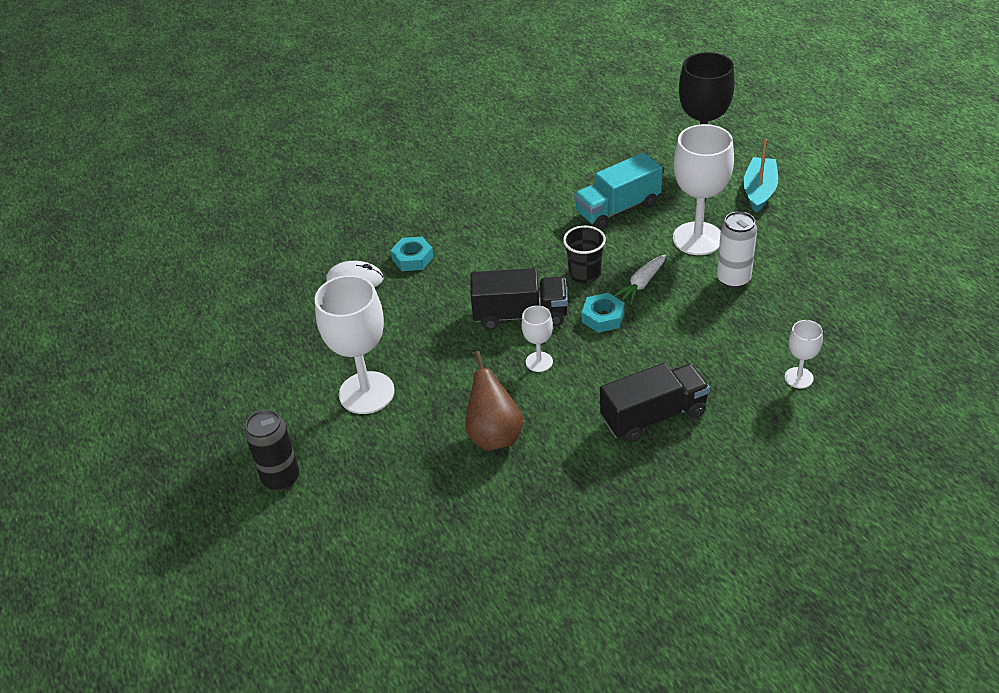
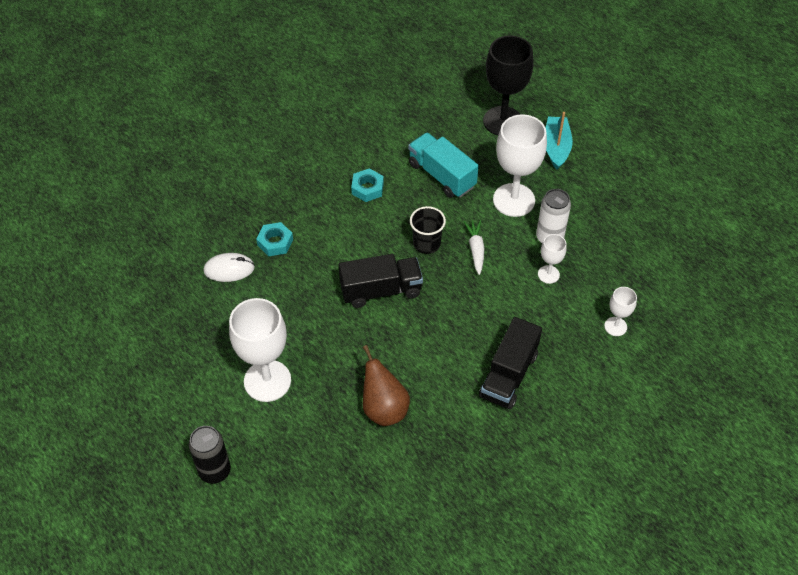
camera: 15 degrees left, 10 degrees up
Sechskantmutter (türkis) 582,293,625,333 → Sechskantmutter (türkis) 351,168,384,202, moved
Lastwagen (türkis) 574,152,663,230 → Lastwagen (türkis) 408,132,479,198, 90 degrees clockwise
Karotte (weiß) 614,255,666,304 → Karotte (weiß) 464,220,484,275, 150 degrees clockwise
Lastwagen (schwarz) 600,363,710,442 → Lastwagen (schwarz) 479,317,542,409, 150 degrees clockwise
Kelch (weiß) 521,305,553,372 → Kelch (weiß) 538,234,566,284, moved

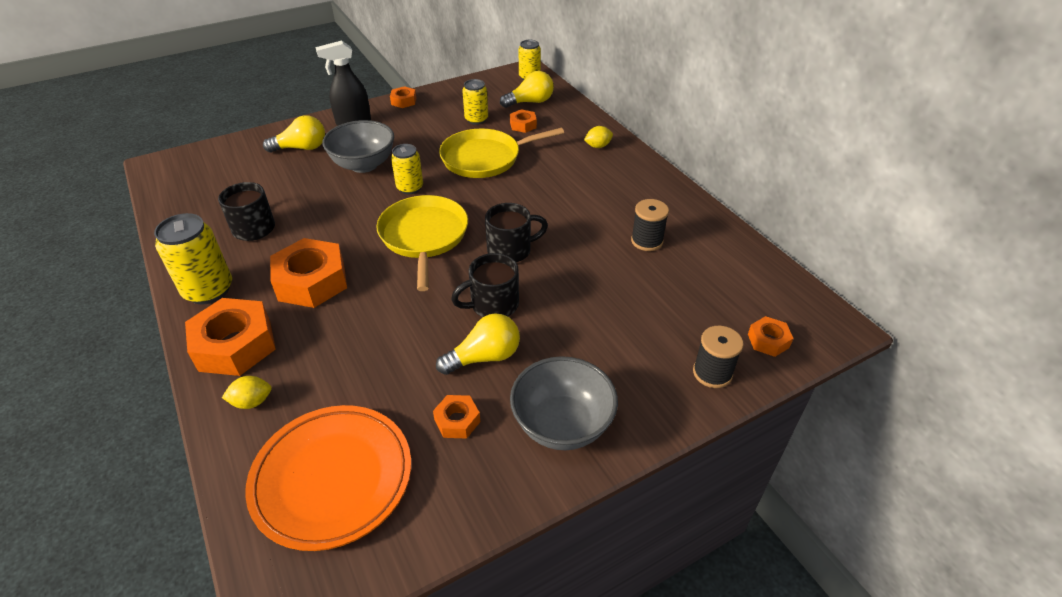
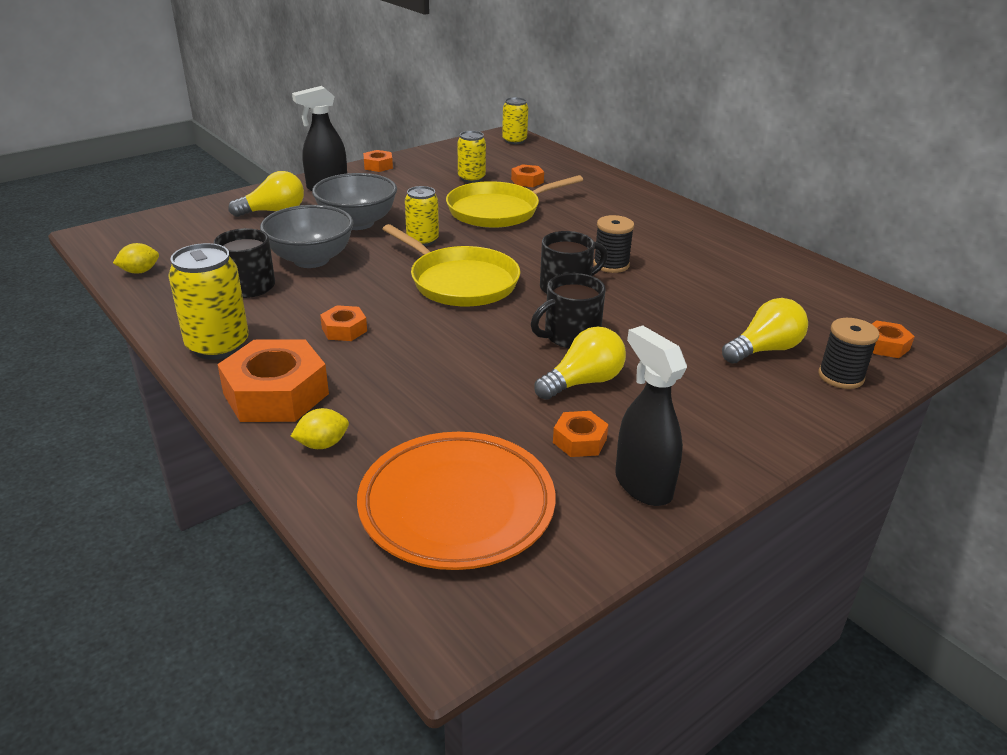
camera: 10 degrees left, 10 degrees down
Zitrone (gelb) 584,126,613,148 → Zitrone (gelb) 113,243,159,274, moved
Schüssel (grau) 510,356,618,450 → Schüssel (grau) 260,205,354,268, moved
Sechskantmutter (orange) 270,238,347,308 → Sechskantmutter (orange) 320,305,367,341, x0.50
Pfanne (gelb) 376,195,468,291 → Pfanne (gelb) 383,224,520,306, 150 degrees clockwise
Garnrolle (schwarz) 631,199,669,251 → Garnrolle (schwarz) 593,215,634,273, moved
- → Sprühflasche (schwarz) 615,326,687,506
Glühbirne (gelb) 500,71,554,108 → Glühbirne (gelb) 722,298,808,364, moved

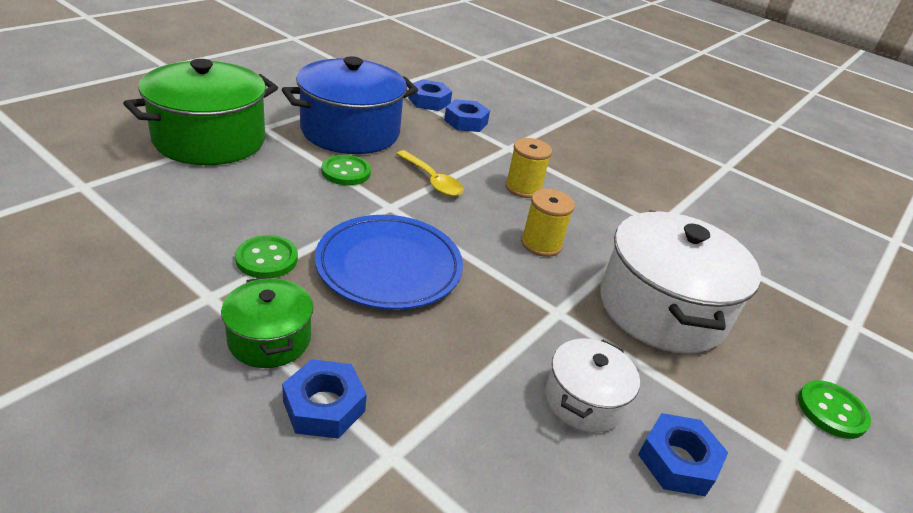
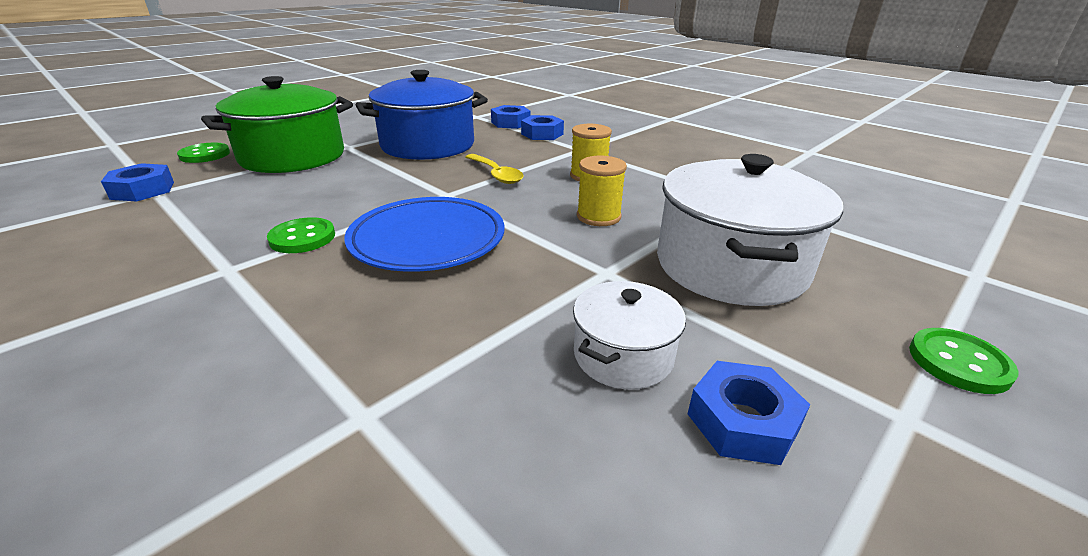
camera: 10 degrees right, 5 degrees down
Sechskantmutter (blau) 282,359,367,438 → Sechskantmutter (blau) 101,163,174,201, moved
Knopf (grün) 322,155,371,186 → Knopf (grün) 177,143,230,163, moved
Kochtopf (grün) 221,276,313,368 → -

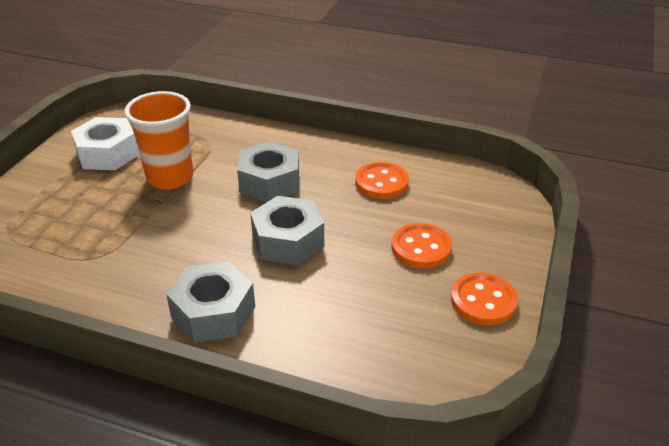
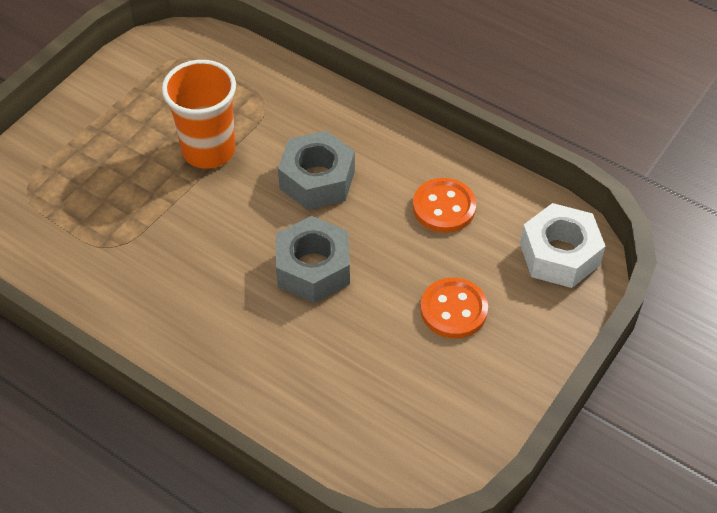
camera: 15 degrees right, 15 degrees up
Sechskantmutter (weiß) 71,117,139,170 → Sechskantmutter (weiß) 520,203,606,288, moved
Sechskantmutter (grau) 166,261,255,343 → -
Knopf (orange) 451,273,518,325 → -

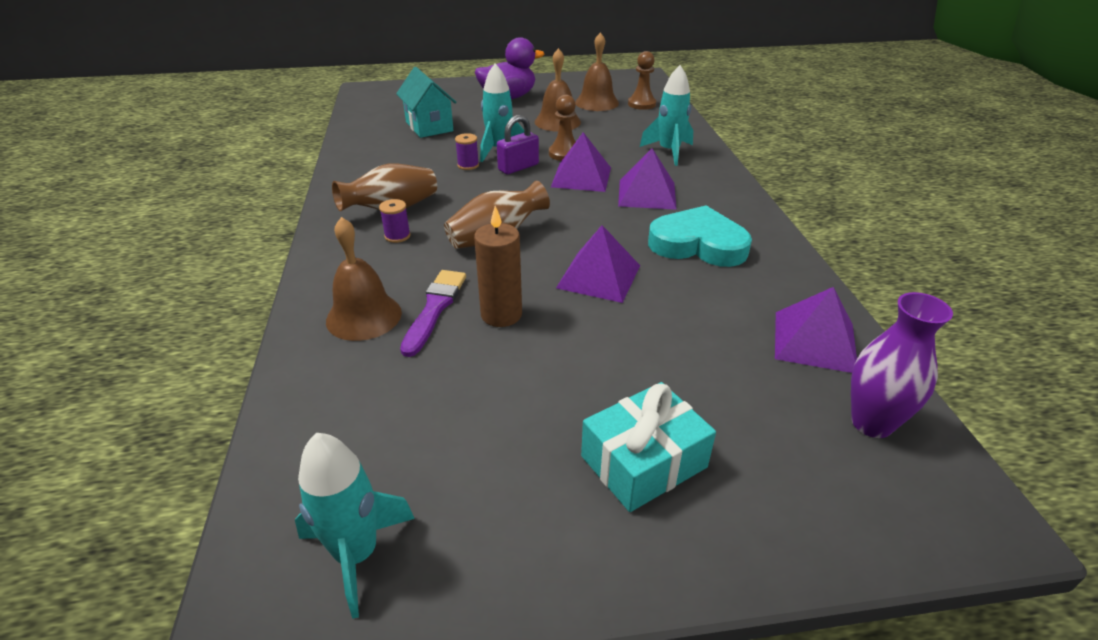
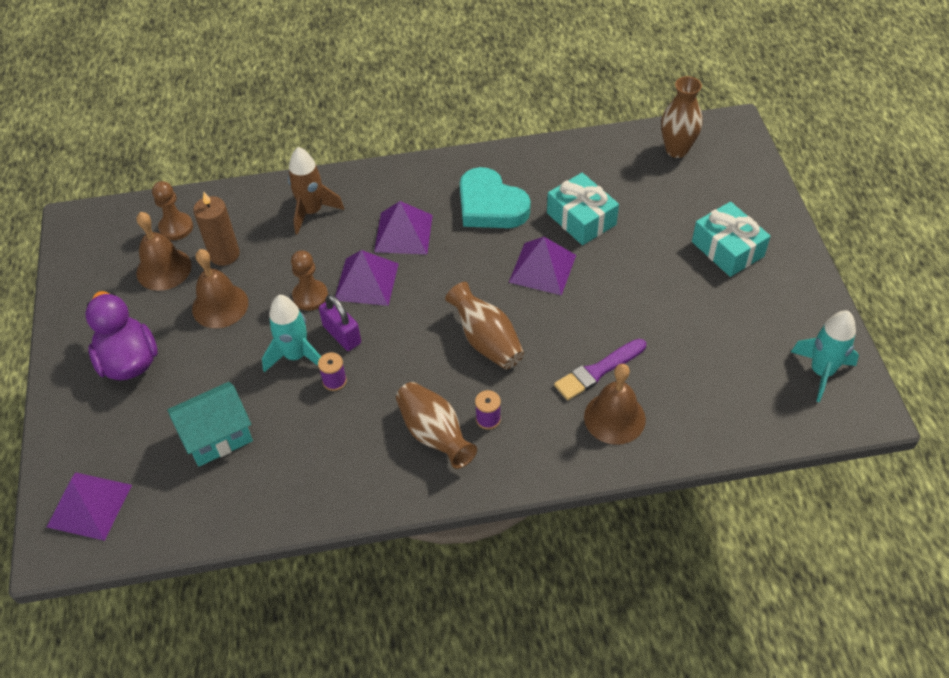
camera: 90 degrees left, 15 degrees up
Pyramide (lila) 775,287,857,373 → Pyramide (lila) 47,472,132,541, moved
Kerze (braun) 474,206,522,327 → Kerze (braun) 193,192,240,266, moved
Rakete (türkis) 640,65,693,166 → Rakete (braun) 288,147,344,235
Herz (türkis) 648,205,752,267 → Herz (türkis) 460,167,531,228, 60 degrees counterclockwise
- → Geschenk (türkis) 547,173,619,245
Pinsel (lila) 400,270,466,357 → Pinsel (lila) 554,339,646,400, 45 degrees counterclockwise
Vase (lila) 851,292,953,438 → Vase (braun) 661,76,703,158

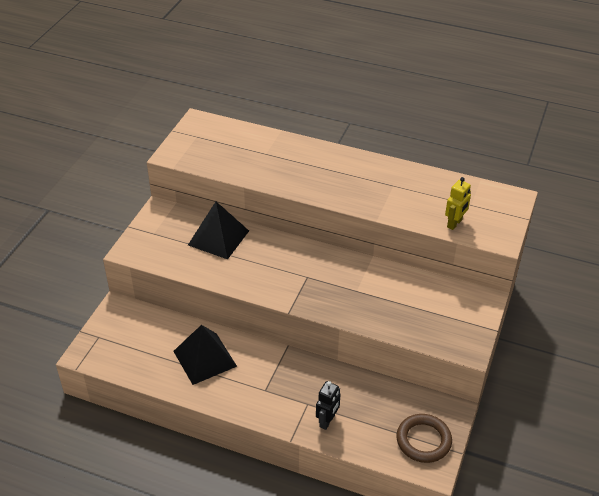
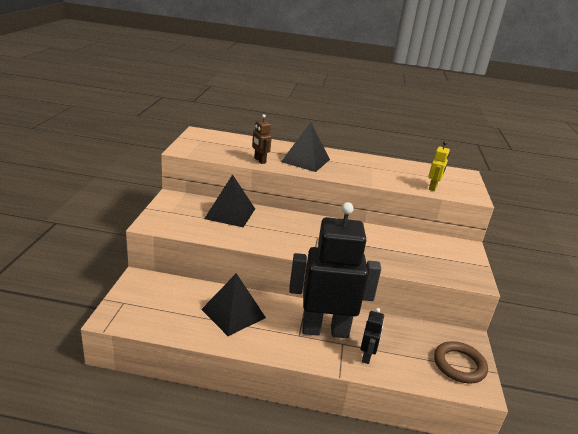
camera: 15 degrees left, 15 degrees down
- → Roboter (braun) 252,114,272,164
- → Pyramide (schwarz) 281,122,330,172
- → Roboter (schwarz) 289,202,381,338

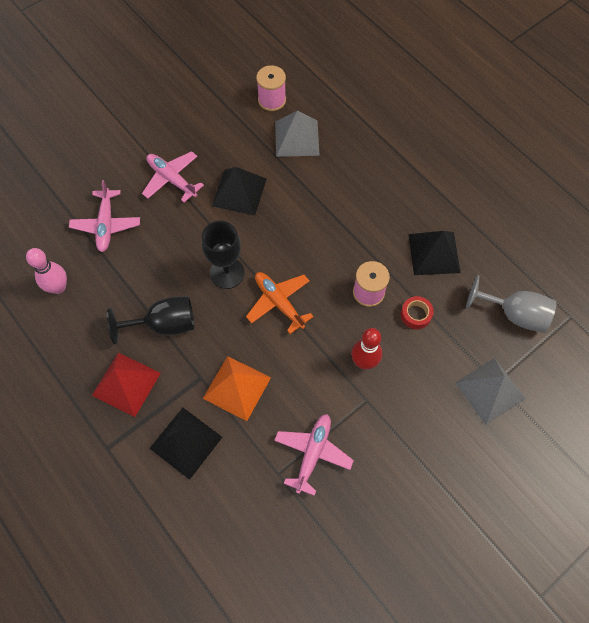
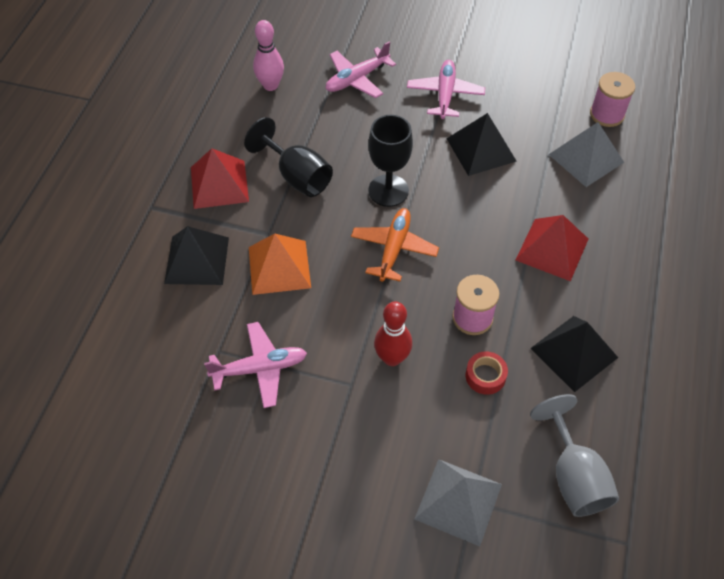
camera: 55 degrees right, 10 degrees down
- → Pyramide (rot) 516,215,588,281

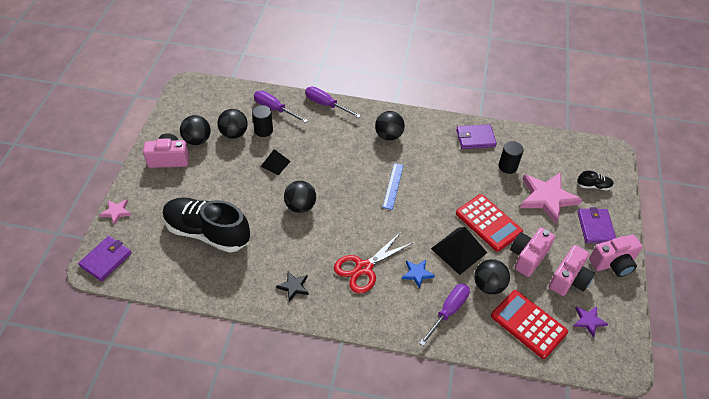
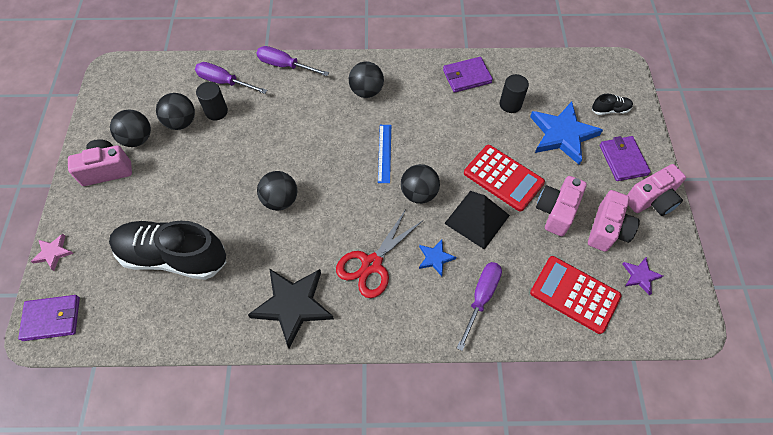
camera: 10 degrees left, 10 degrees up
Geldbörse (lila) 78,236,132,282 → Geldbörse (lila) 18,295,80,341, 60 degrees clockwise
Stern (schwarz) 276,272,309,302 → Stern (schwarz) 248,268,334,348, x2.06
Ball (schwarz) 474,259,510,294 → Ball (schwarz) 401,164,440,204, moved
Stern (rosa) 520,172,582,224 → Stern (blau) 530,101,603,165
Pyramide (schwarz) 260,149,291,175 → -

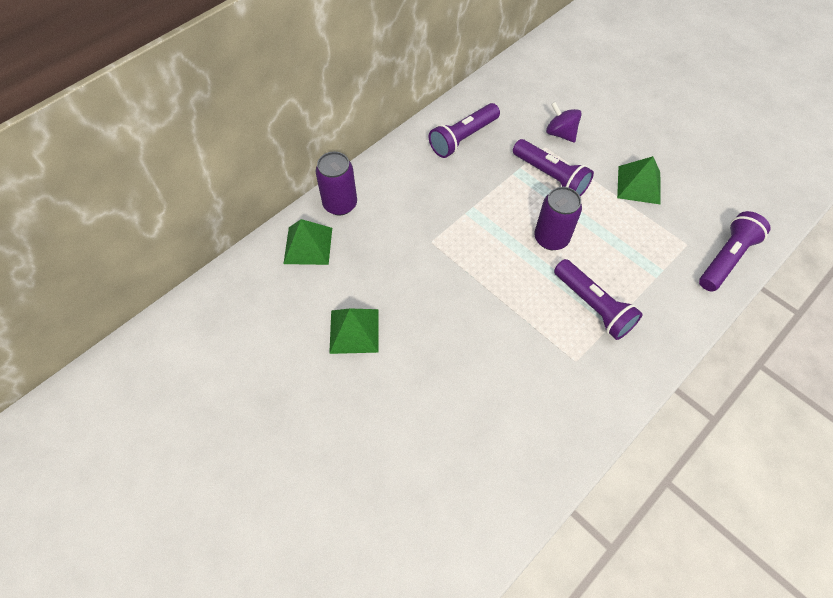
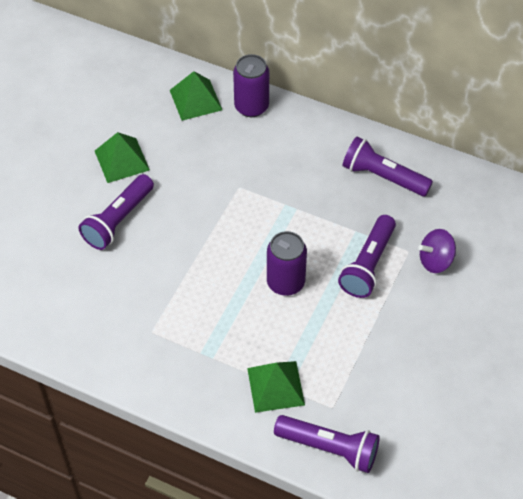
camera: 70 degrees right, 5 degrees down
Taschenlampe (lila) 554,259,643,340 → Taschenlampe (lila) 79,174,154,250, moved
Pyramide (grün) 617,156,661,205 → Pyramide (grün) 247,361,305,413, moved
Kreisel (lila) 546,102,582,143 → Kreisel (lila) 418,229,456,273, 135 degrees counterclockwise

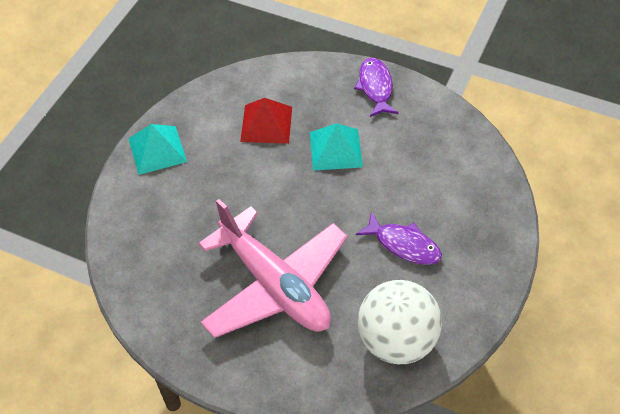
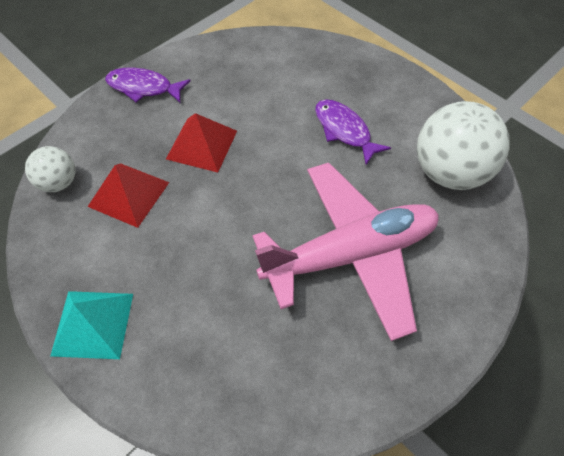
camera: 70 degrees left, 5 degrees up
- → Ball (weiß) 25,146,75,192
Pyramide (türkis) 310,123,363,171 → Pyramide (rot) 166,113,237,172
Fisch (lila) 356,212,442,265 → Fisch (lila) 315,99,391,165, 90 degrees counterclockwise

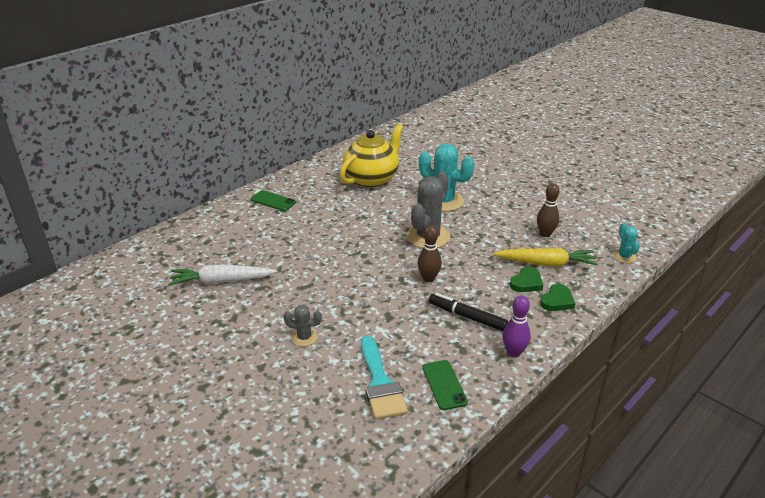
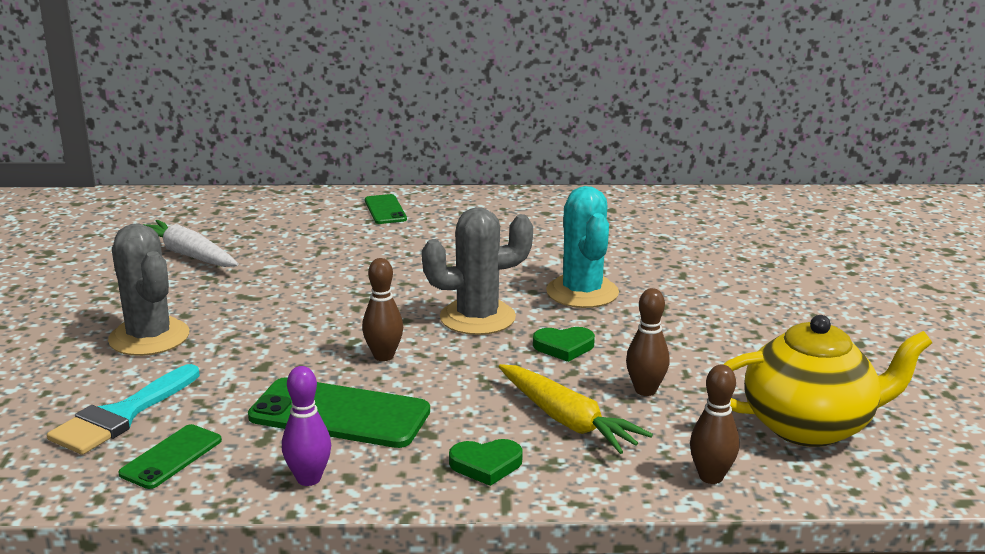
camera: 45 degrees right, 10 degrees down
Kaktus (grau) 283,305,322,346 → Kaktus (grau) 108,223,189,356, x2.00
Filzstift (schwarz) 429,293,508,331 → Handy (grün) 248,377,430,448
Herz (grün) 510,267,543,292 → Herz (grün) 533,327,595,362, moved
Kaktus (türkis) 613,223,640,263 → Bowlingkegel (braun) 690,365,739,484
Teekanne (gelb) 340,124,403,187 → Teekanne (gelb) 723,315,932,447, moved

